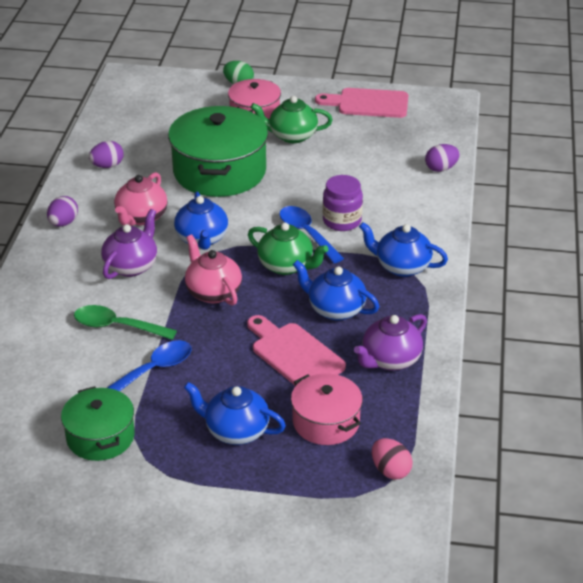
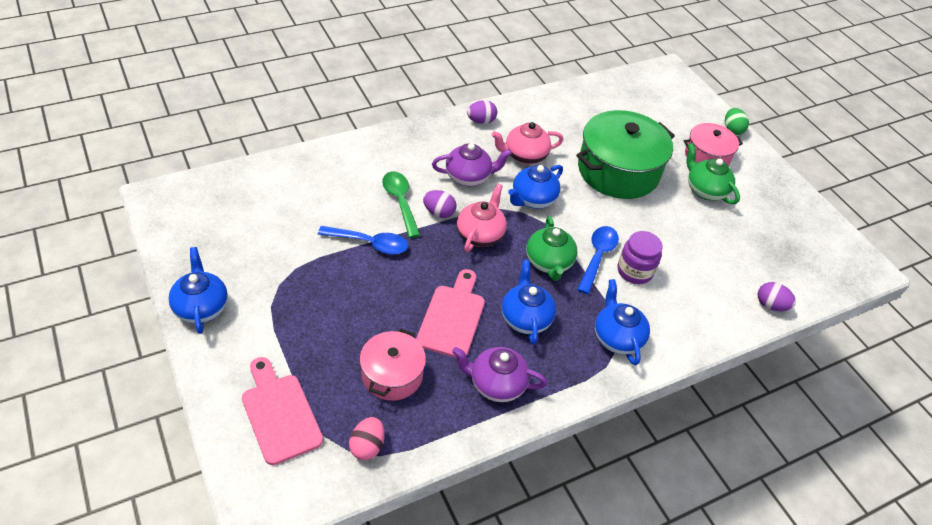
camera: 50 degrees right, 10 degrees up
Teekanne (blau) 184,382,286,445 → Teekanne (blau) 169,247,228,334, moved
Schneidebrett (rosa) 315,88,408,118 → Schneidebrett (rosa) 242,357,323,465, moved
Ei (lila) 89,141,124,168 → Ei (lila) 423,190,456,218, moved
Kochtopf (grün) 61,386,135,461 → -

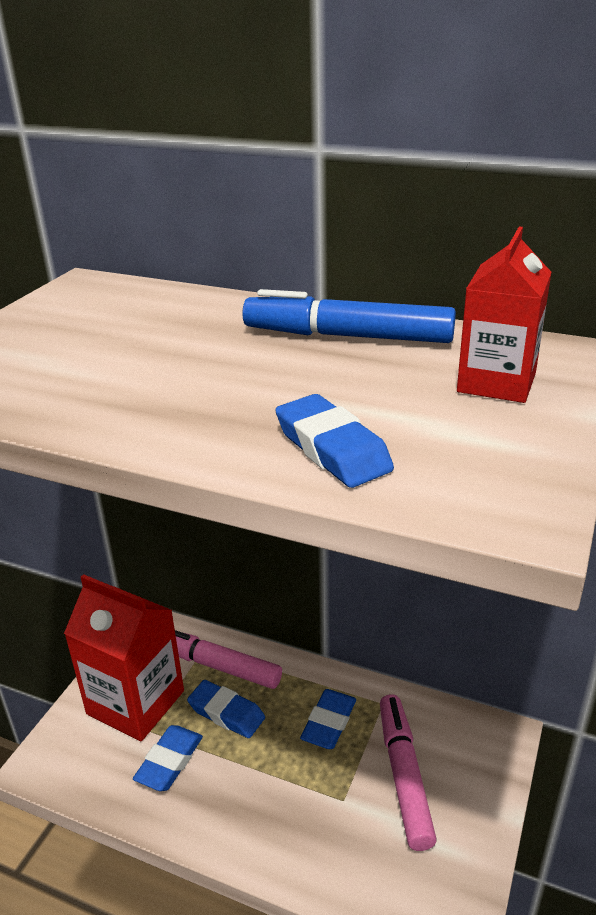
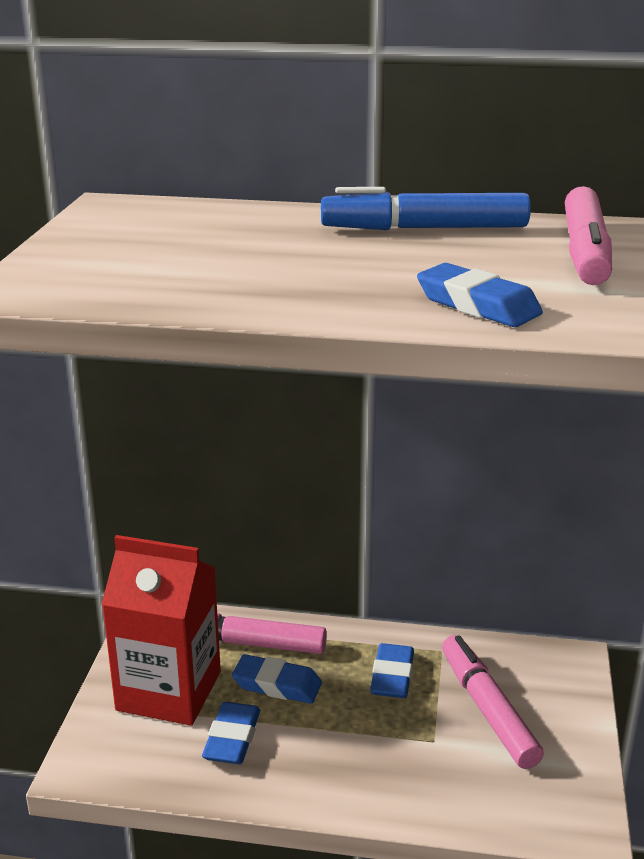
camera: 15 degrees left, 5 degrees down
Getränkekarton (rot) 457,226,551,403 → Filzstift (rosa) 565,186,612,285

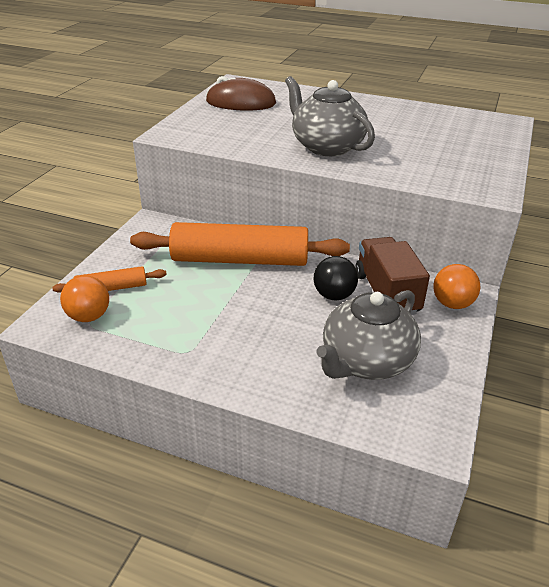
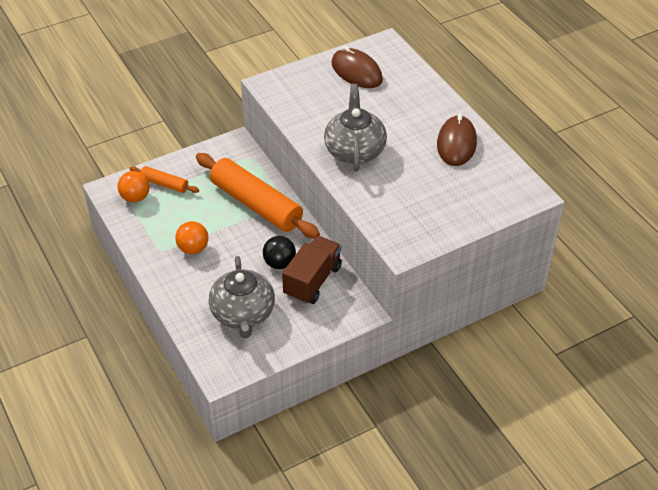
camera: 40 degrees right, 10 degrees up
Ball (orange) 433,264,480,309 → Ball (orange) 175,221,209,254, moved
Teekanne (grau) 316,290,421,380 → Teekanne (grau) 209,256,275,338, 90 degrees counterclockwise
- → Computermaus (braun) 437,113,477,166

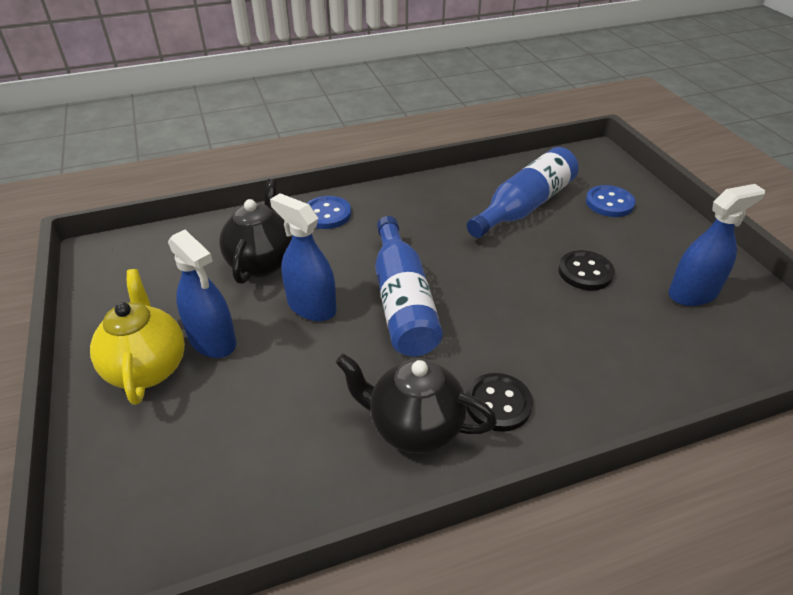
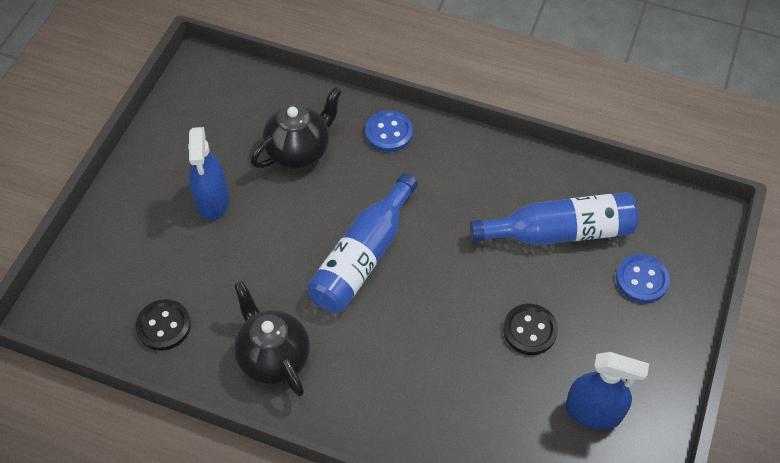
camera: 40 degrees right, 15 degrees up
Knopf (schwarz) 466,373,533,432 → Knopf (schwarz) 136,299,191,351, moved
Teekanne (gelb) 90,269,185,405 → -
Sprühflasche (blau) 270,193,336,321 → -

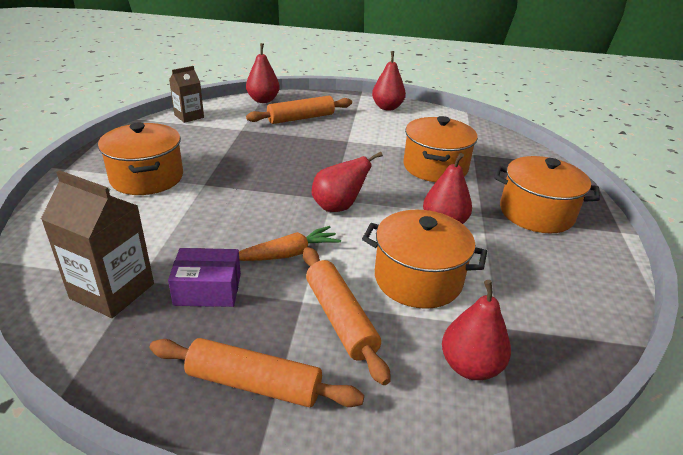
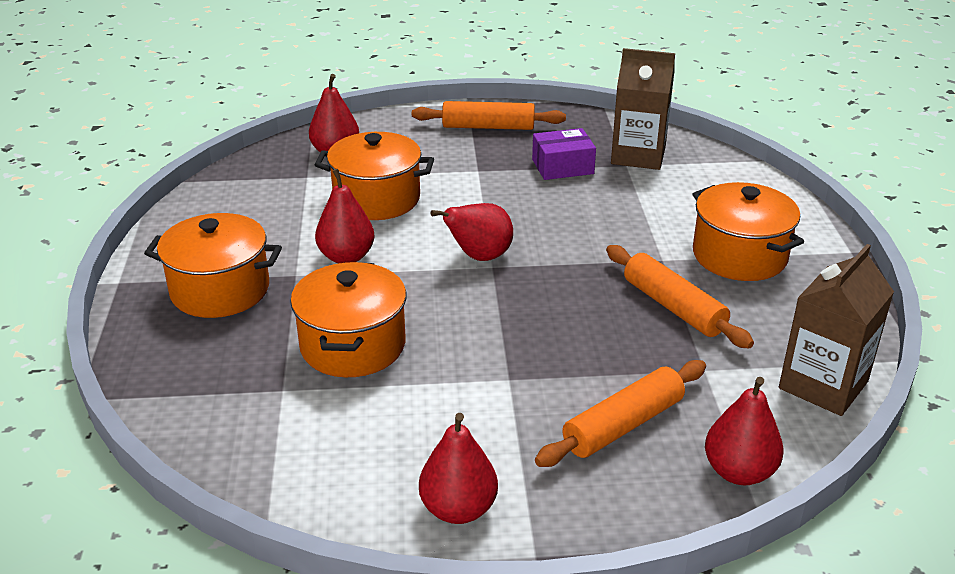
camera: 170 degrees right, 0 degrees up
Nudelholz (orange) 303,247,390,385 → Nudelholz (orange) 606,245,754,349, moved
Getränkekarton (braun) 169,66,204,123 → Getränkekarton (braun) 779,244,894,416, x1.60
Karotte (orange) 239,226,341,261 → -

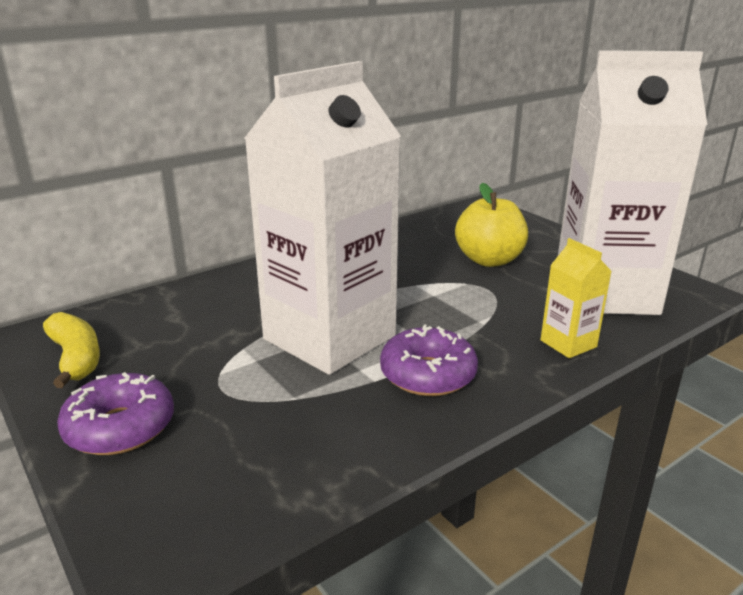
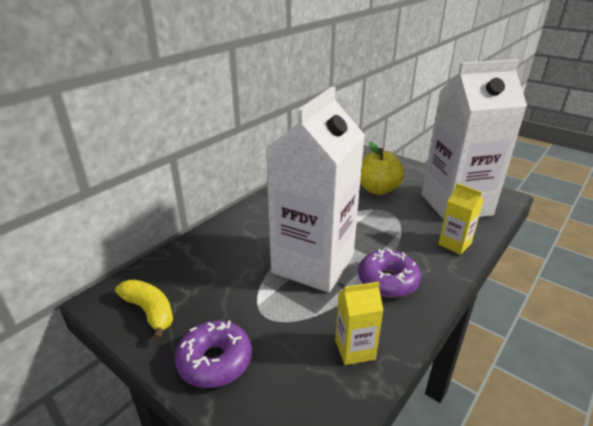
camera: 15 degrees left, 5 degrees up
- → Getränkekarton (gelb) 335,282,383,365

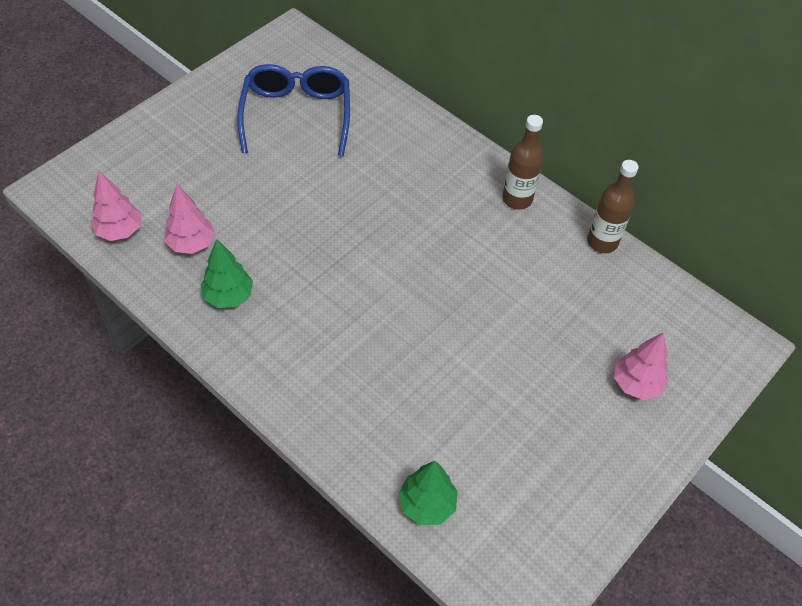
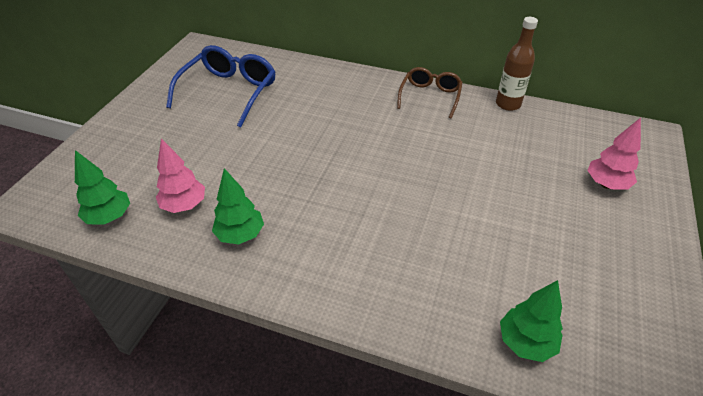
camera: 20 degrees left, 10 degrees down
Baum (rosa) 91,171,141,241 → Baum (grün) 75,150,130,224
Brille (blau) 237,64,350,156 → Brille (blau) 166,45,275,127, 45 degrees clockwise
Flasche (braun) 502,115,544,209 → Brille (braun) 397,67,463,119

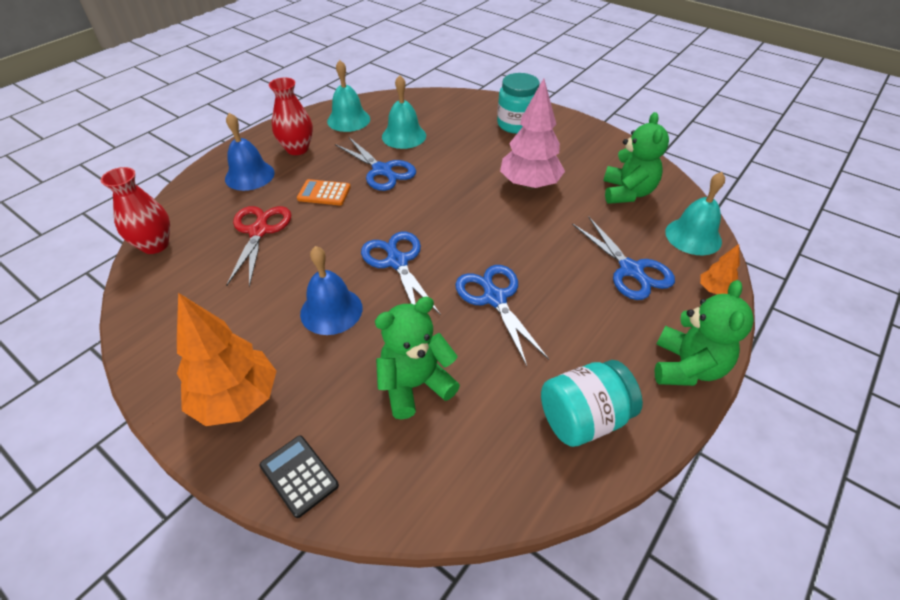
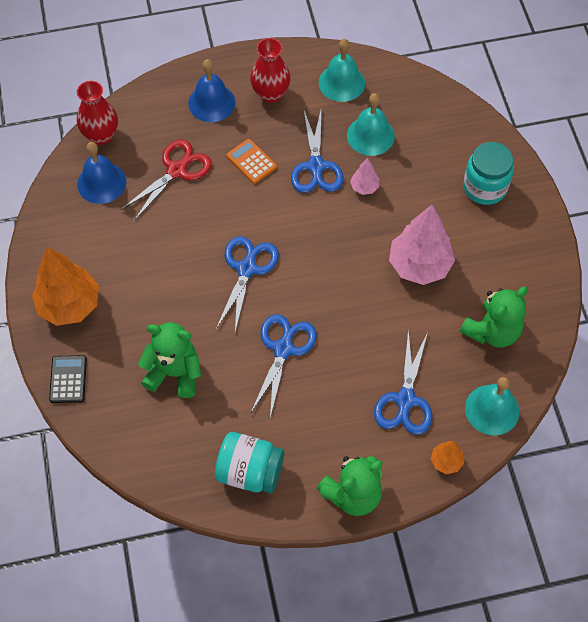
camera: 40 degrees right, 15 degrees up
Glocke (blau) 300,246,363,335 → Glocke (blau) 77,142,126,204, moved
- → Baum (rosa) 350,158,379,195

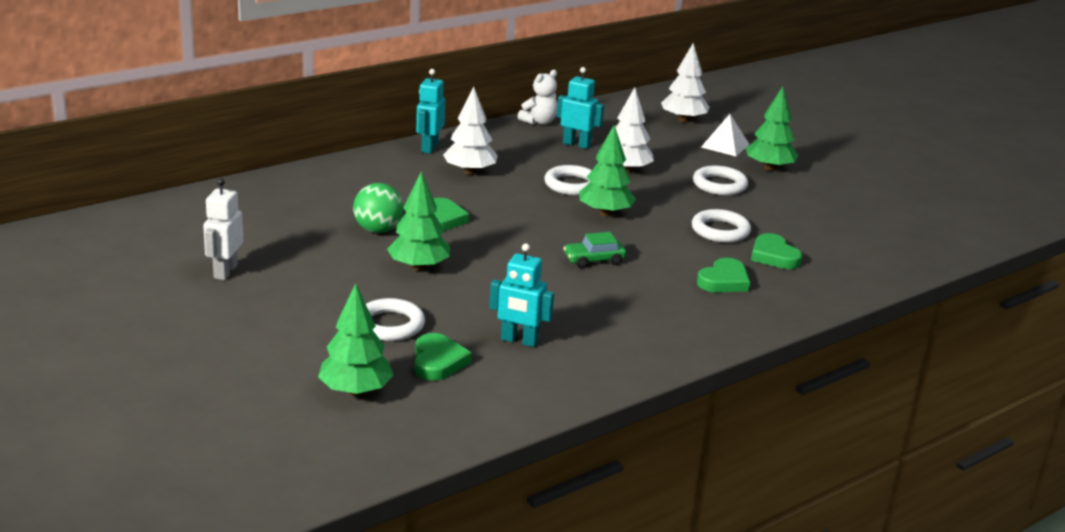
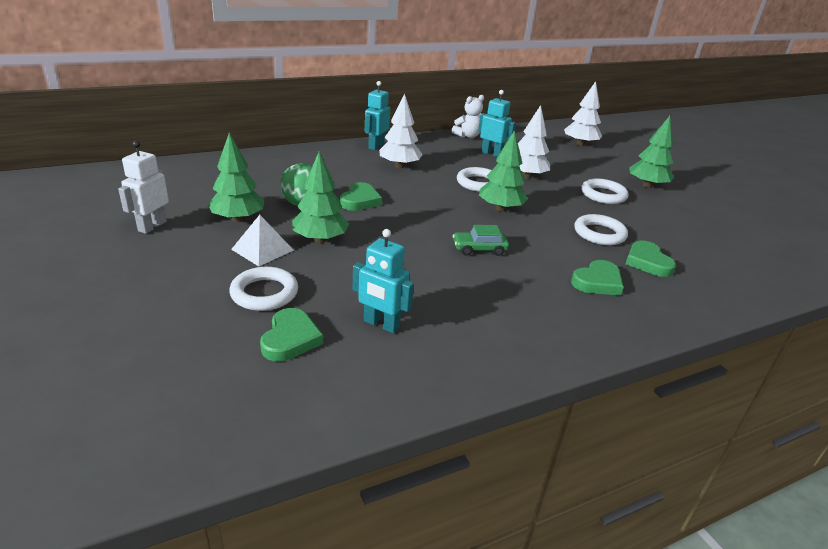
camera: 10 degrees right, 5 degrees up
Baum (grün) 318,283,394,396 → Baum (grün) 208,133,264,222, moved
Pyramide (weiß) 701,114,749,156 → Pyramide (weiß) 231,215,294,266, moved

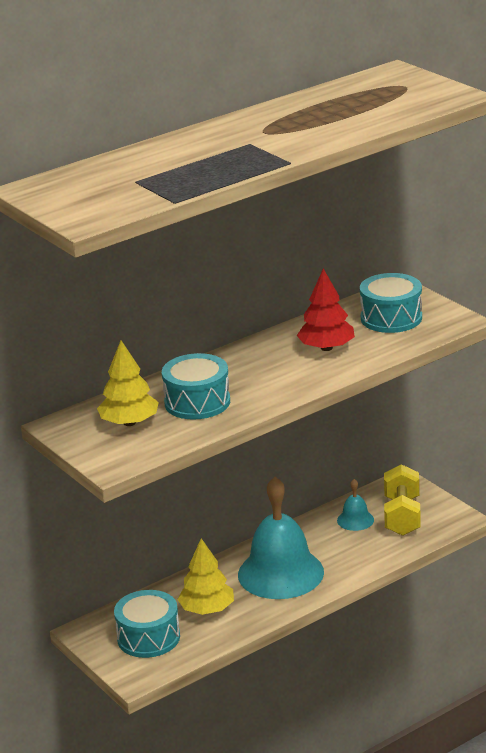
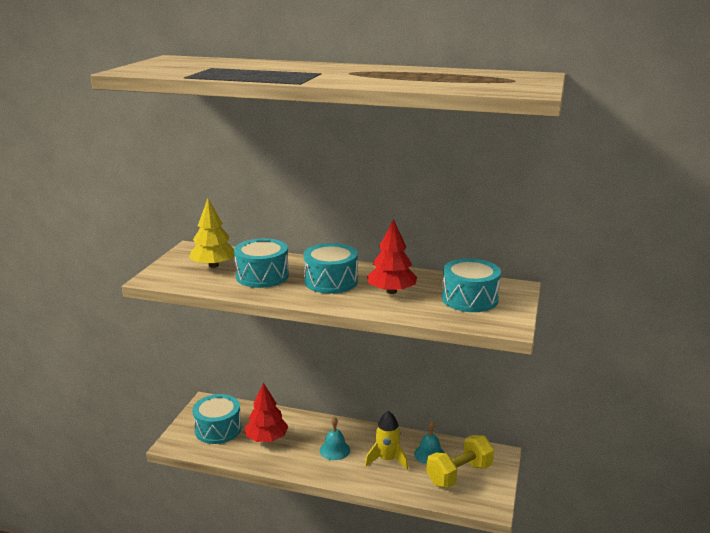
camera: 50 degrees right, 5 degrees down
Baum (gelb) 177,538,234,615 → Baum (rot) 245,383,288,442
- → Trommel (türkis) 304,243,358,294
Glocke (türkis) 238,477,324,599 → Glocke (türkis) 320,417,350,460, x0.45
- → Rakete (gelb) 365,411,408,470

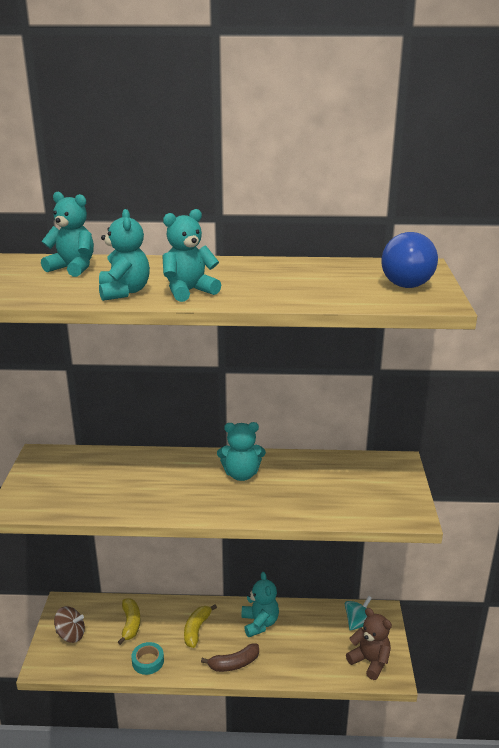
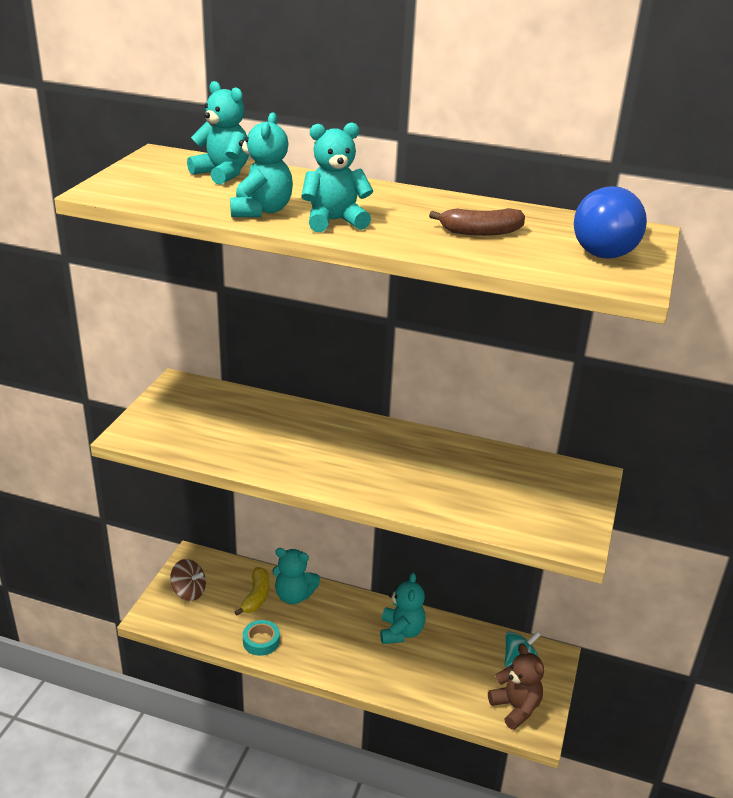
camera: 15 degrees right, 5 degrees up
Teddybär (türkis) 217,422,266,481 → Teddybär (türkis) 272,548,320,604, moved
Banane (braun) 201,643,259,672 → Banane (braun) 429,208,525,236, moved
Banane (gelb) 184,604,217,648 → -

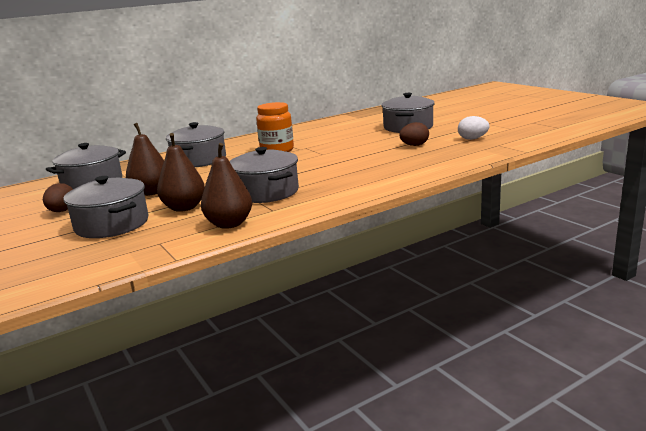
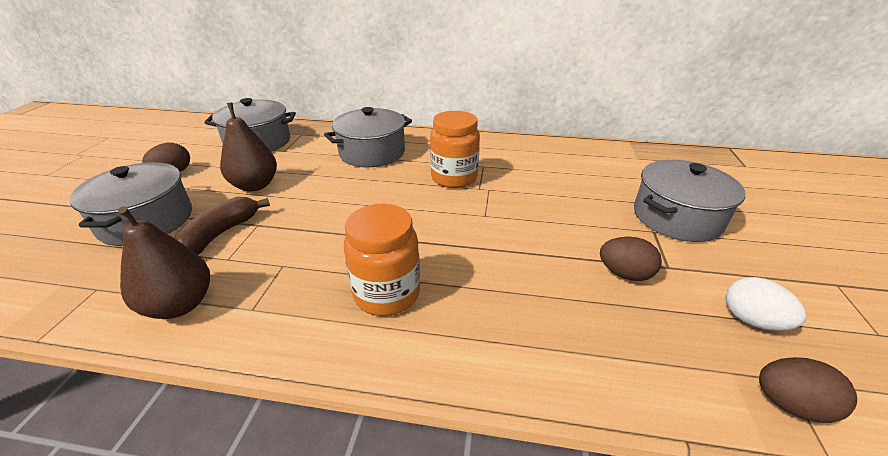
camera: 40 degrees right, 15 degrees up
Birne (braun) 157,133,205,212 → Banane (braun) 174,197,270,255
- → Einmachglas (orange) 344,204,420,316
- → Ei (braun) 759,357,857,423
Kochtopf (grau) 229,147,299,203 → -

